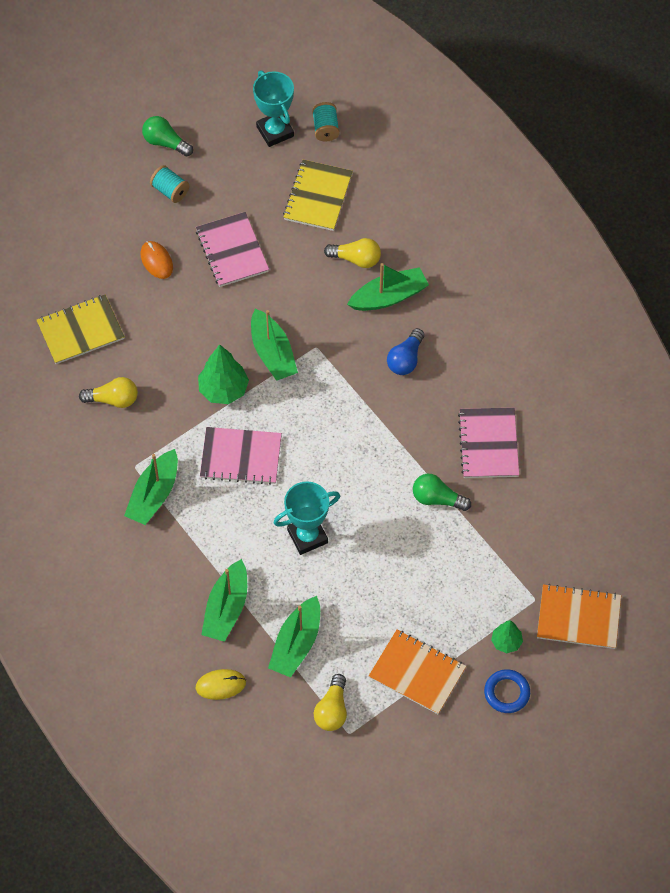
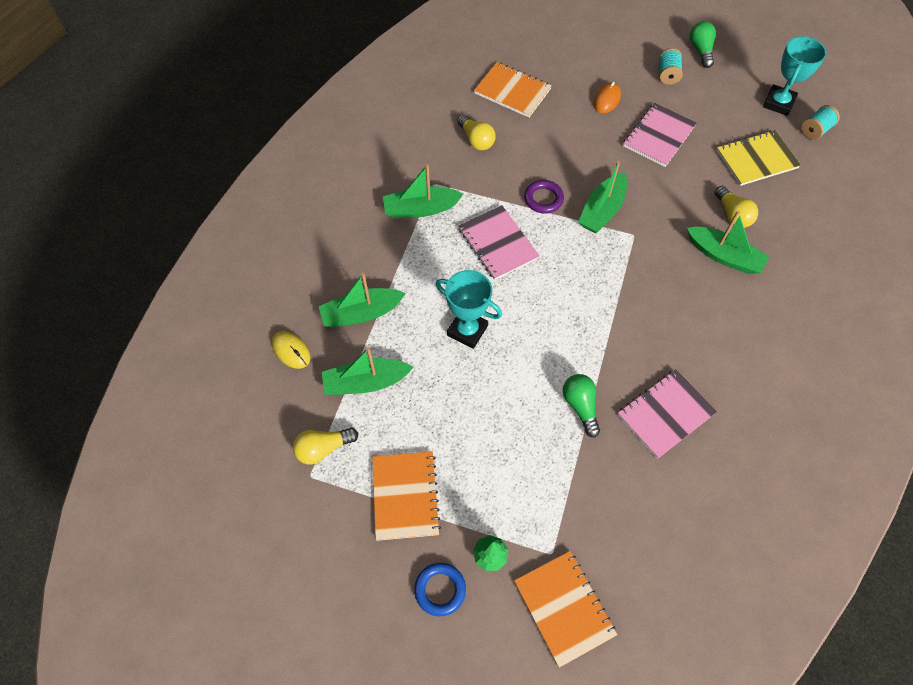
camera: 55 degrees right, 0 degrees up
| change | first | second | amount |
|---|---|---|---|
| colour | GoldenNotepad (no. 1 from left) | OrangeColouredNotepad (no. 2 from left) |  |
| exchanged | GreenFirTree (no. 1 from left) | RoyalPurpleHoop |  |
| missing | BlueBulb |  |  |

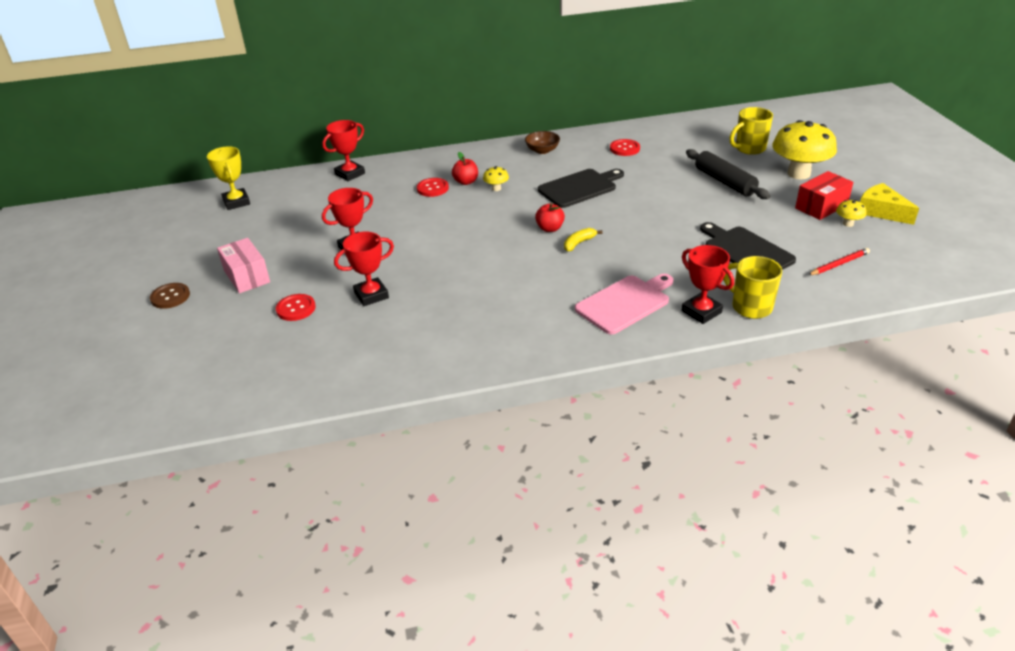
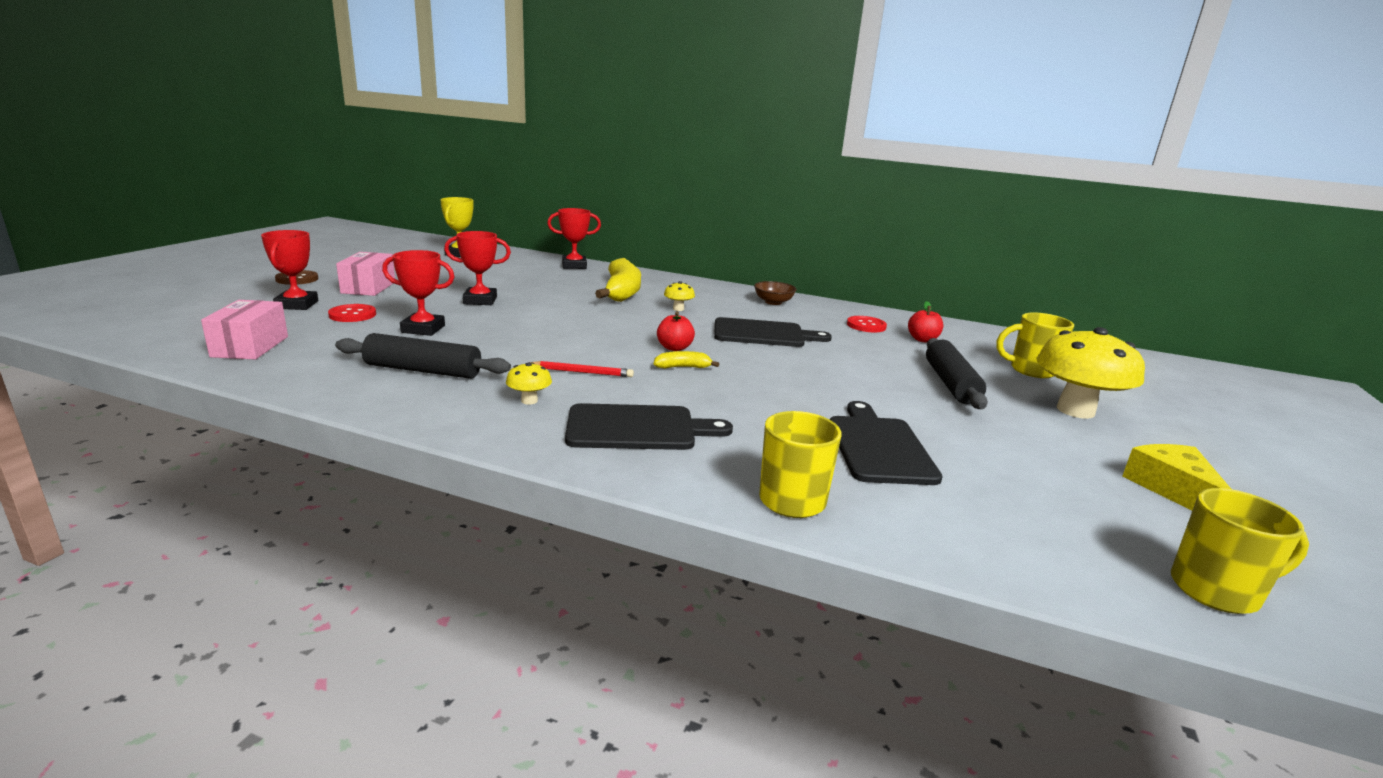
camera: 30 degrees right, 15 degrees down
| change | first | second | amount |
|---|---|---|---|
| exchanged | RedButton (no. 2 from left) | GoldenToyBanana (no. 1 from left) |  |
| relocated | RedToyApple (no. 1 from left in the first image) | RedToyApple (no. 2 from left) |  |
| colour | PinkBreadBoard | JetBlackBreadBoard (no. 1 from left) |  |
| relocated | RedAwardCup (no. 4 from left in the first image) | RedAwardCup (no. 1 from left) |  |
| missing | RedParcel |  |  |
| relocated | RedPencil |  |  |
| relocated | GoldenMushroom (no. 3 from left in the first image) | GoldenMushroom (no. 1 from left) |  |
| appeared |  | PinkParcel (no. 1 from left) |  |
| appeared |  | JetBlackDoughRoller (no. 1 from left) |  |
| appeared |  | GoldenTeaMug (no. 3 from left) |  |

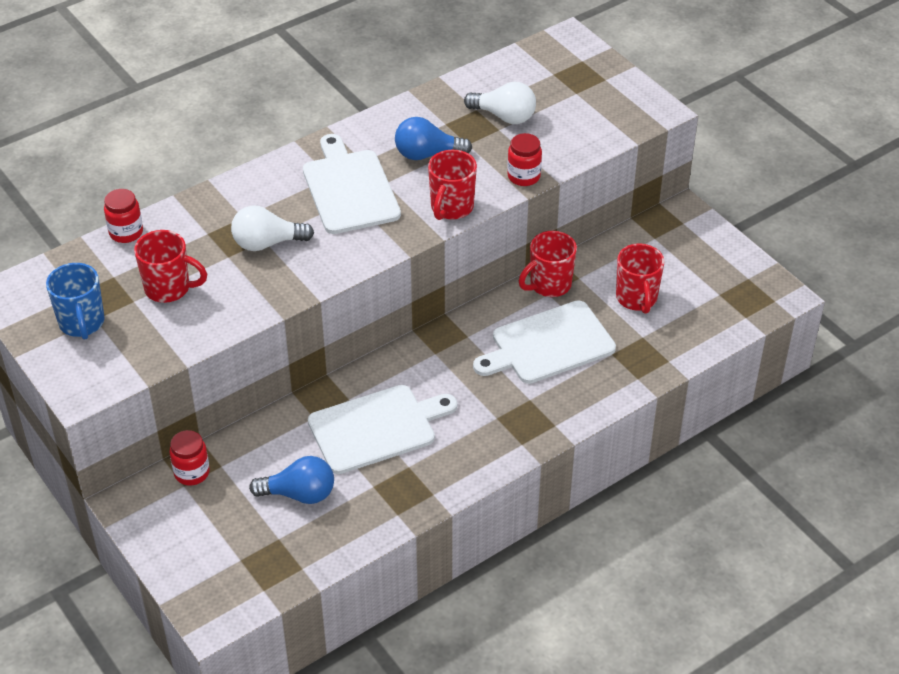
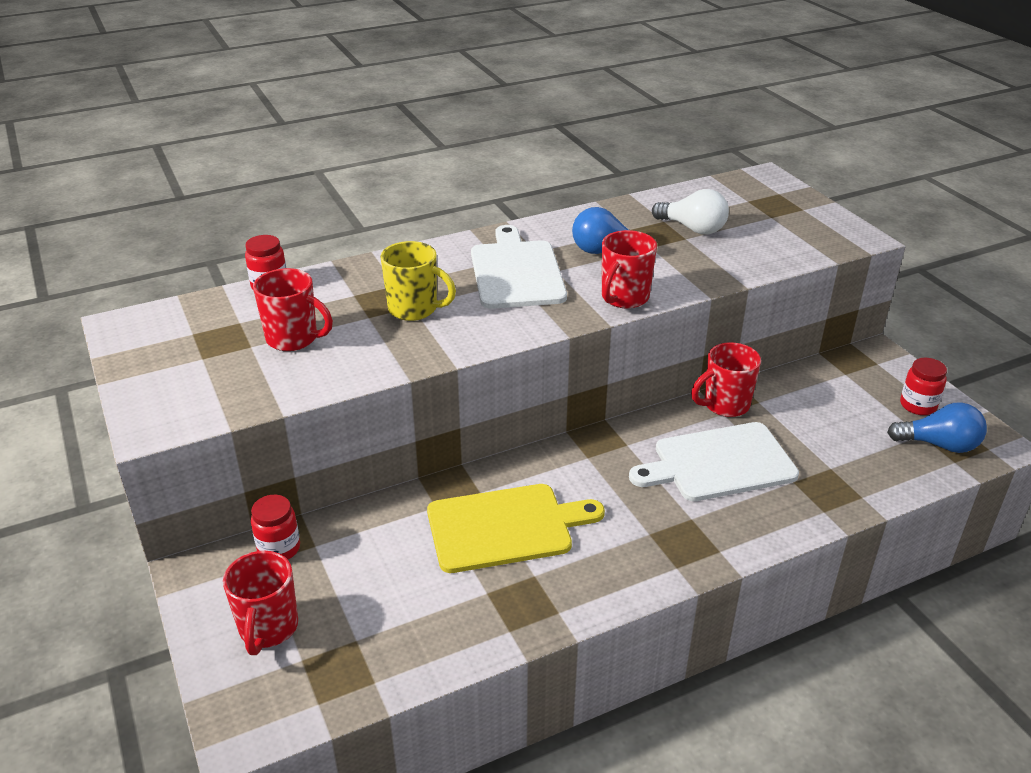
camera: 10 degrees right, 10 degrees down
| change | first | second | amount |
|---|---|---|---|
| missing | BlueTeaMug |  |  |
| exchanged | WhiteBulb (no. 1 from left) | GoldenTeaMug |  |
| relocated | BlueBulb (no. 1 from left in the first image) | BlueBulb (no. 2 from left) |  |
| colour | WhiteBreadBoard (no. 2 from left) | GoldenBreadBoard |  |
| relocated | RedJar (no. 3 from left) |  |  |
| relocated | RedTeaMug (no. 4 from left in the first image) | RedTeaMug (no. 1 from left) |  |

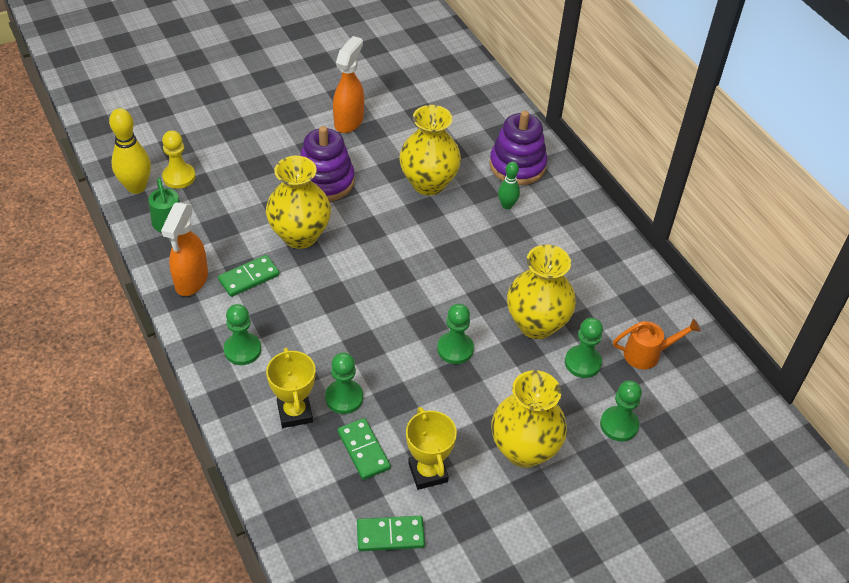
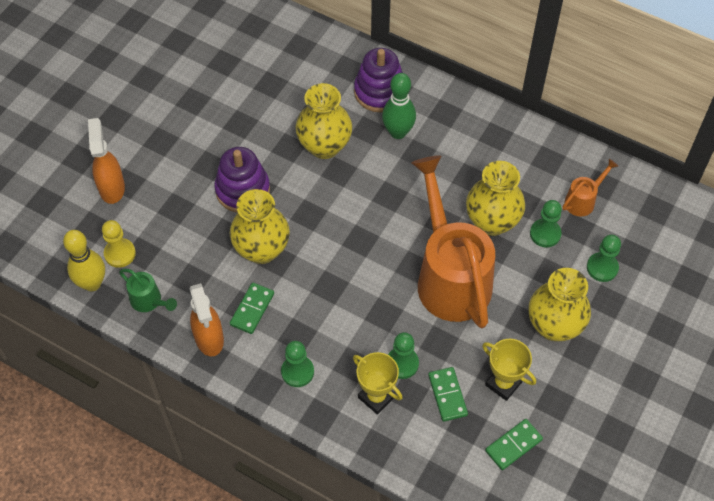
camera: 30 degrees left, 10 degrees up
| change | first | second | amount |
|---|---|---|---|
| relocated | OrangeColouredSprayer (no. 2 from left in the first image) | OrangeColouredSprayer (no. 1 from left) |  |
| spun | GreenDomino (no. 2 from left) |  | 45 degrees clockwise |
| exchanged | GreenChessPawn (no. 3 from left) | OrangeColouredWateringCan (no. 1 from left) |  |
| size | GreenTenpin |  | x1.71 |

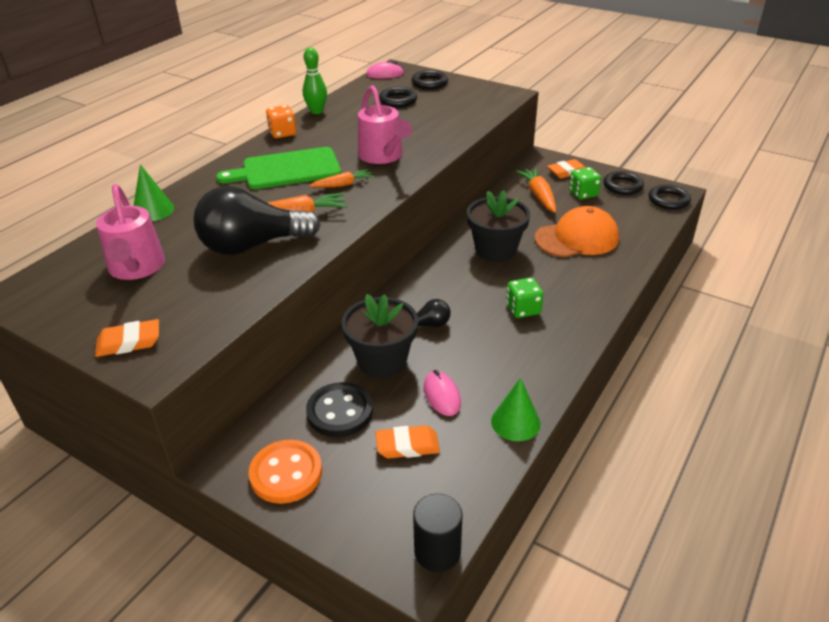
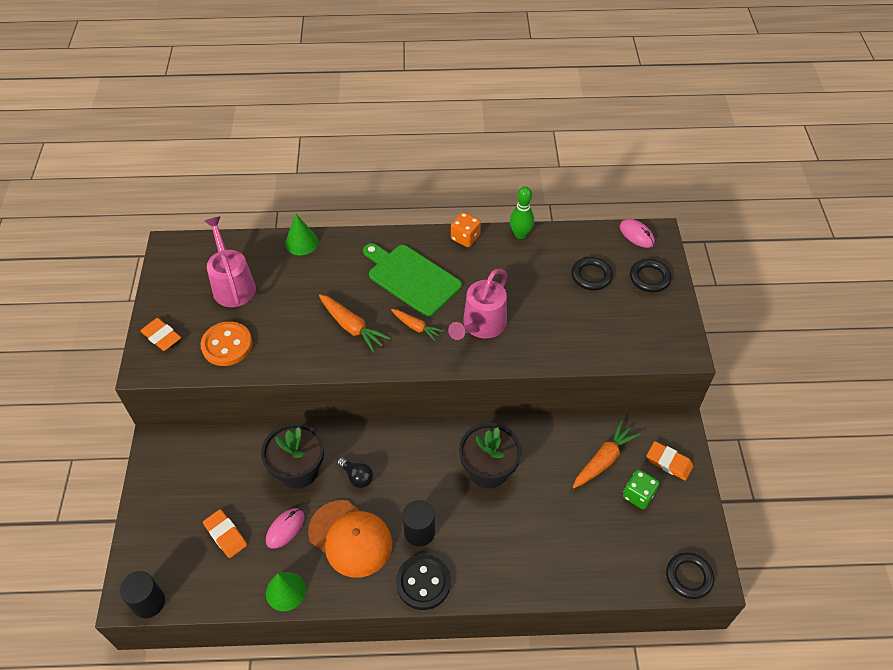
camera: 55 degrees right, 15 degrees up
| change | first | second | amount |
|---|---|---|---|
| spun | PinkWateringCan (no. 1 from left) |  | 120 degrees clockwise |
| missing | JetBlackBulb (no. 1 from left) |  |  |
| relocated | OrangeColouredButton |  |  |
| relocated | JetBlackButton |  |  |
| exchanged | GreenDice (no. 1 from left) | JetBlackCylinderShape (no. 2 from left) |  |
| relocated | OrangeColouredCap |  |  |
| missing | JetBlackHoop (no. 3 from left) |  |  |

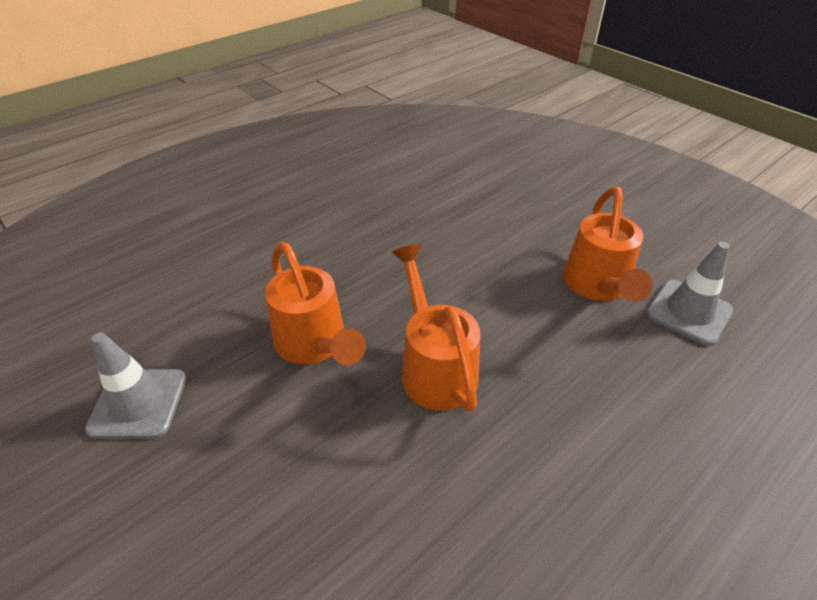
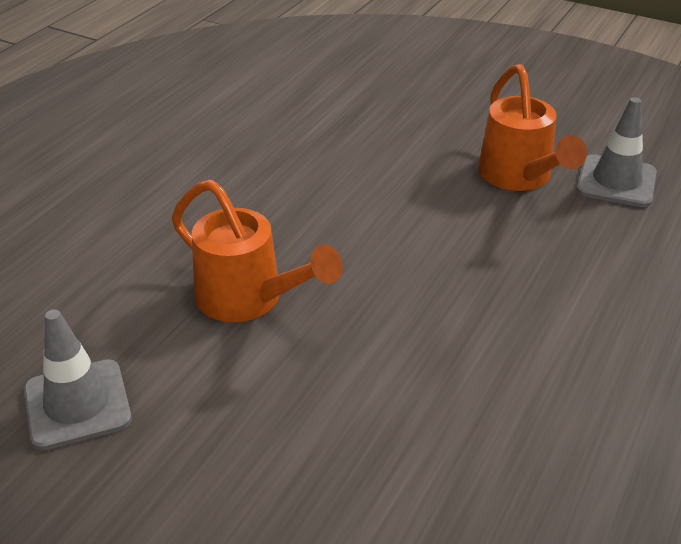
camera: 20 degrees left, 5 degrees down
| change | first | second | amount |
|---|---|---|---|
| missing | OrangeColouredWateringCan (no. 2 from left) |  |  |

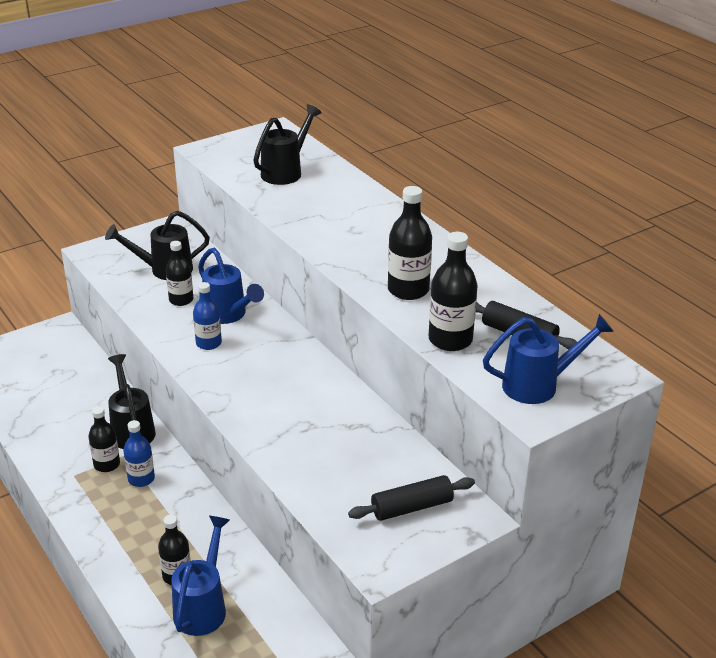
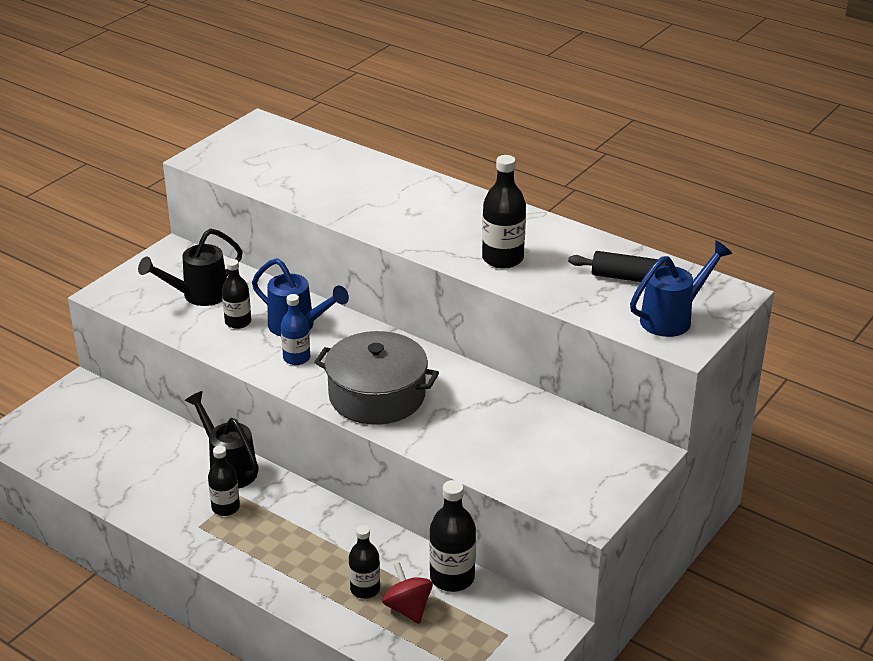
camera: 20 degrees left, 0 degrees up
| change | first | second | amount |
|---|---|---|---|
| missing | BlueBottle (no. 1 from left) |  |  |
| exchanged | BlueWateringCan (no. 1 from left) | RedToyTop |  |
| missing | JetBlackWateringCan (no. 3 from left) |  |  |
| missing | JetBlackDoughRoller (no. 1 from left) |  |  |
| relocated | JetBlackBottle (no. 5 from left in the first image) | JetBlackBottle (no. 4 from left) |  |
| appeared |  | GrayPot |  |

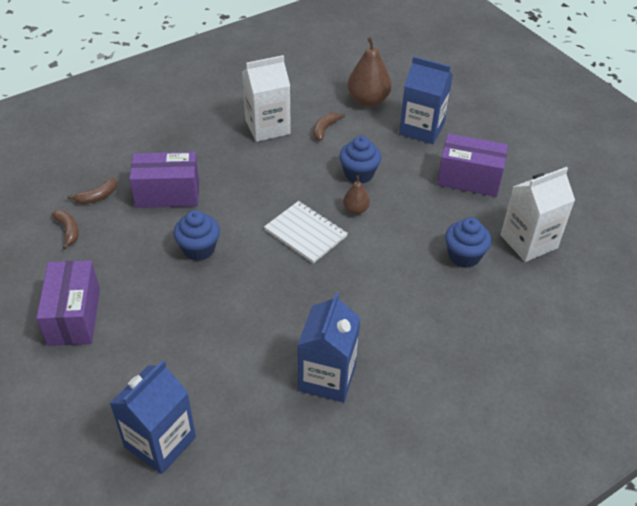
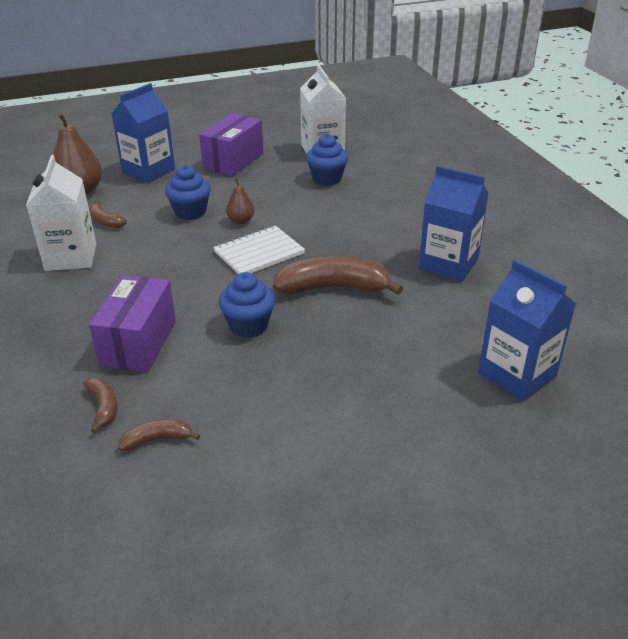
camera: 75 degrees left, 10 degrees down
| change | first | second | amount |
|---|---|---|---|
| missing | RoyalPurpleParcel (no. 1 from left) |  |  |
| appeared |  | BrownToyBanana (no. 4 from left) |  |

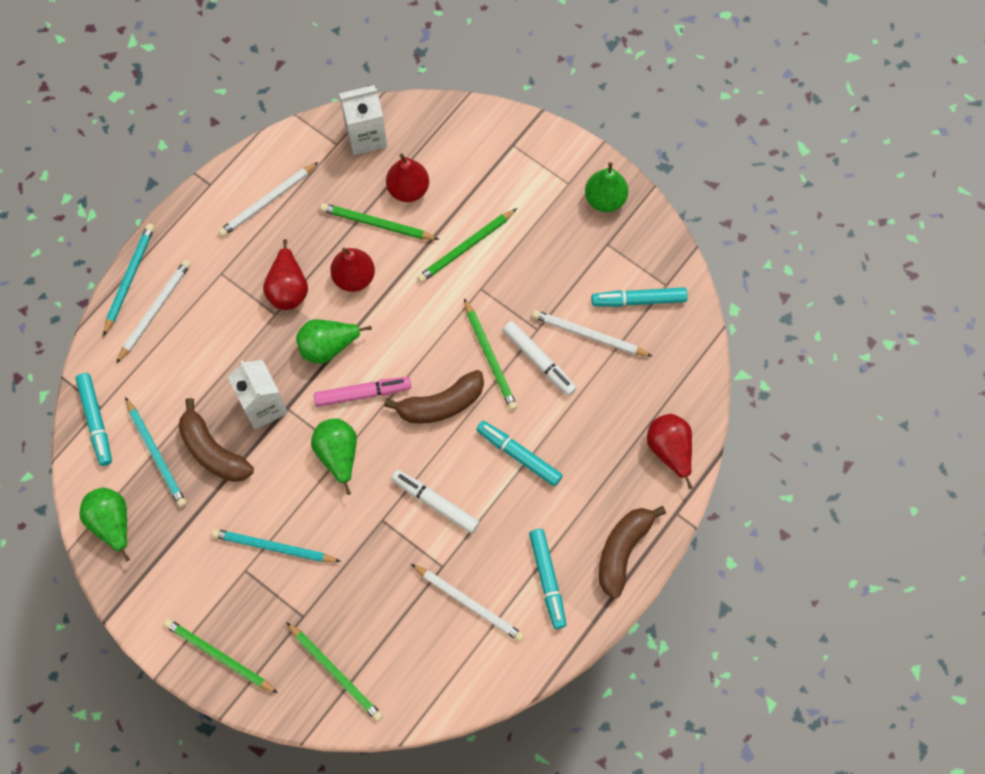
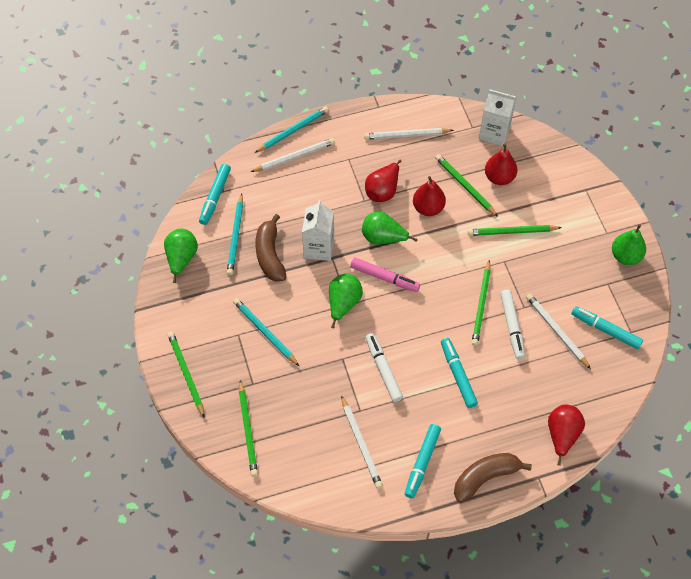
camera: 35 degrees right, 10 degrees down
| change | first | second | amount |
|---|---|---|---|
| missing | BrownToyBanana (no. 2 from left) |  |  |

